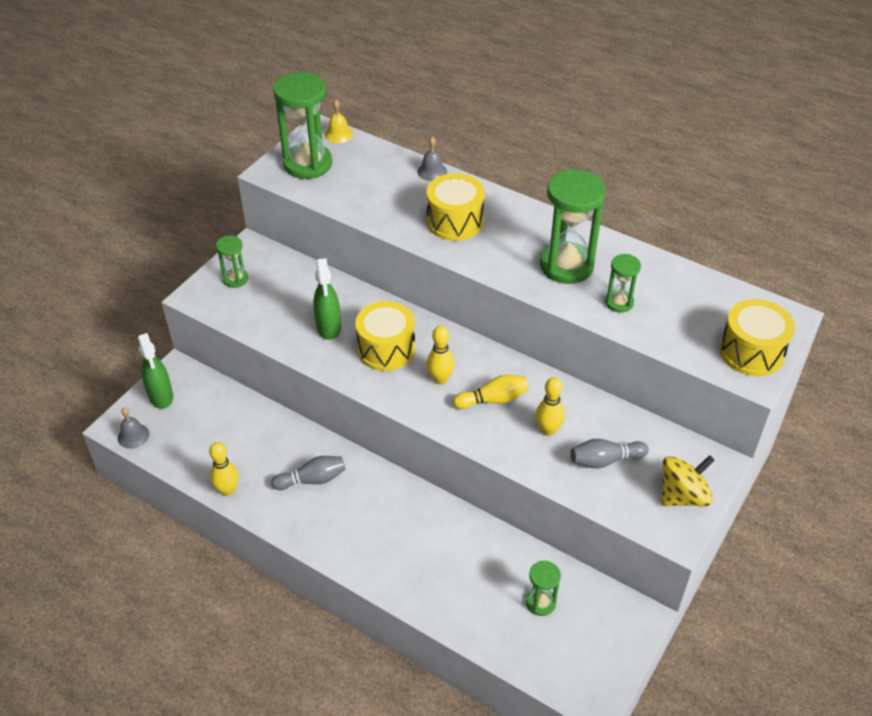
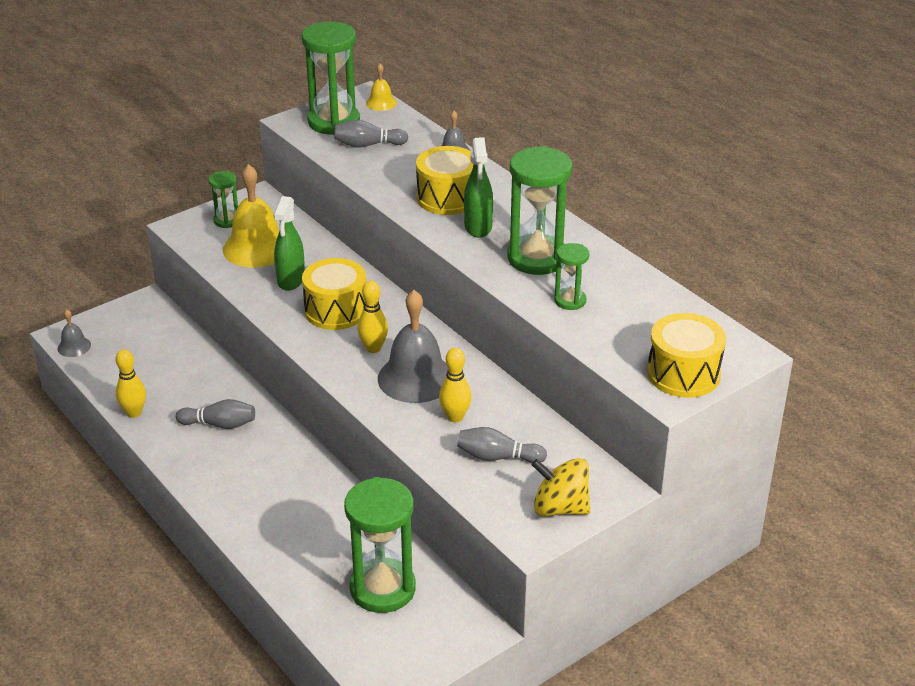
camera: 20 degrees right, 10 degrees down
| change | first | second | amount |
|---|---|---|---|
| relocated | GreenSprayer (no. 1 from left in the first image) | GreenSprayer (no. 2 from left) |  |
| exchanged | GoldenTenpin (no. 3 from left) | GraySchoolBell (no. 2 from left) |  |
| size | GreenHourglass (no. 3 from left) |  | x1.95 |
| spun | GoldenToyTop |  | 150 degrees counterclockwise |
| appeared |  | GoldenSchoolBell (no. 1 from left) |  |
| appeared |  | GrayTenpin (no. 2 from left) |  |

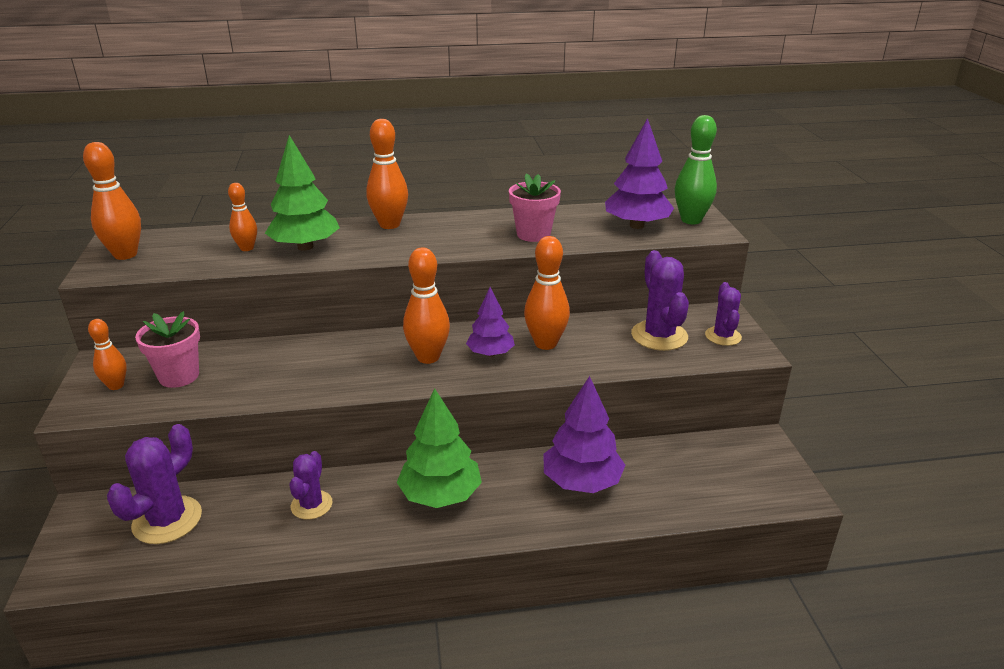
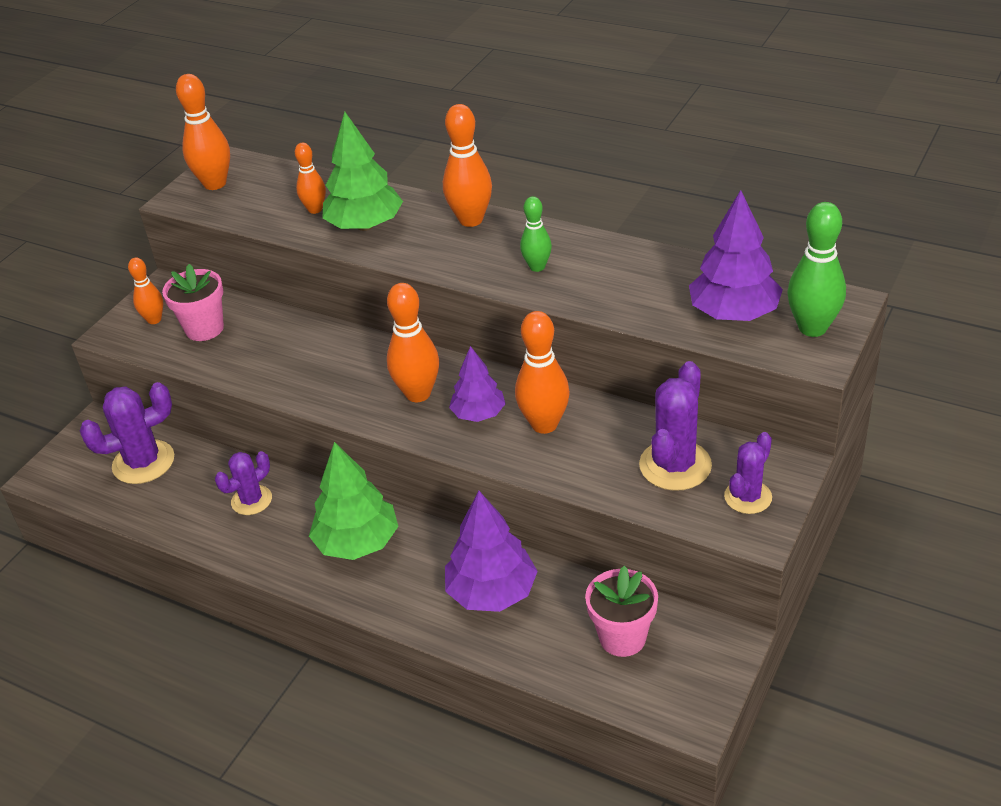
camera: 40 degrees right, 10 degrees up
| change | first | second | amount |
|---|---|---|---|
| relocated | PinkPottedPlant (no. 2 from left) |  |  |
| appeared |  | GreenTenpin (no. 1 from left) |  |

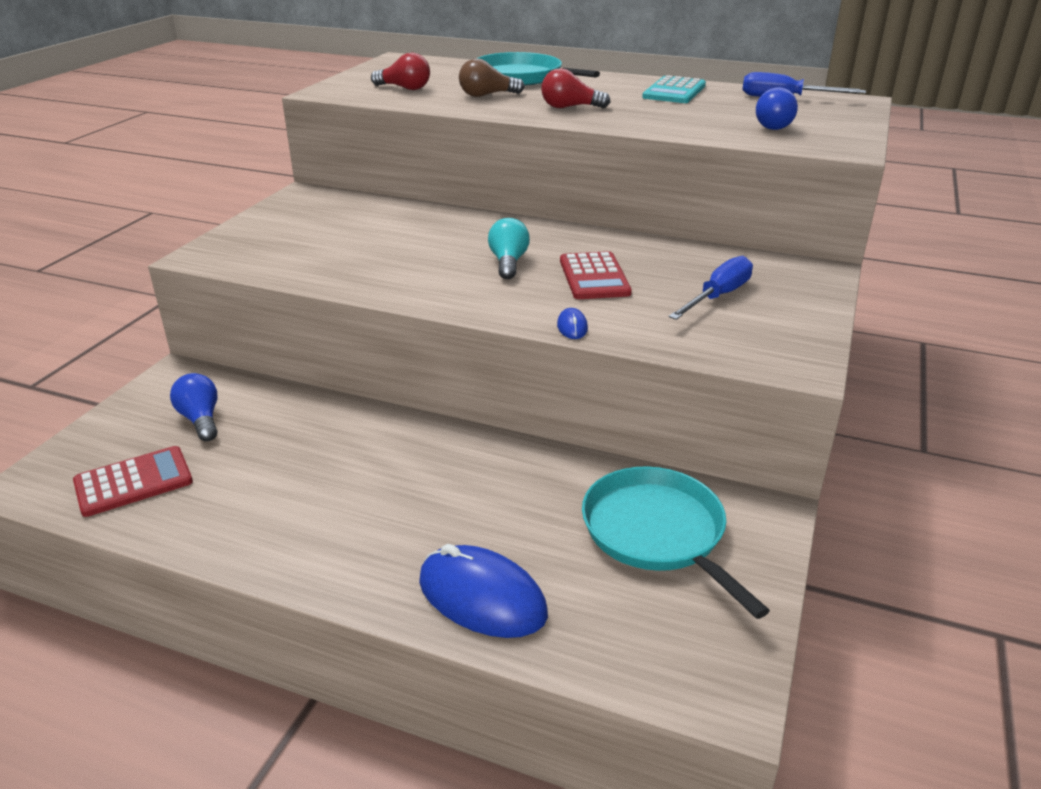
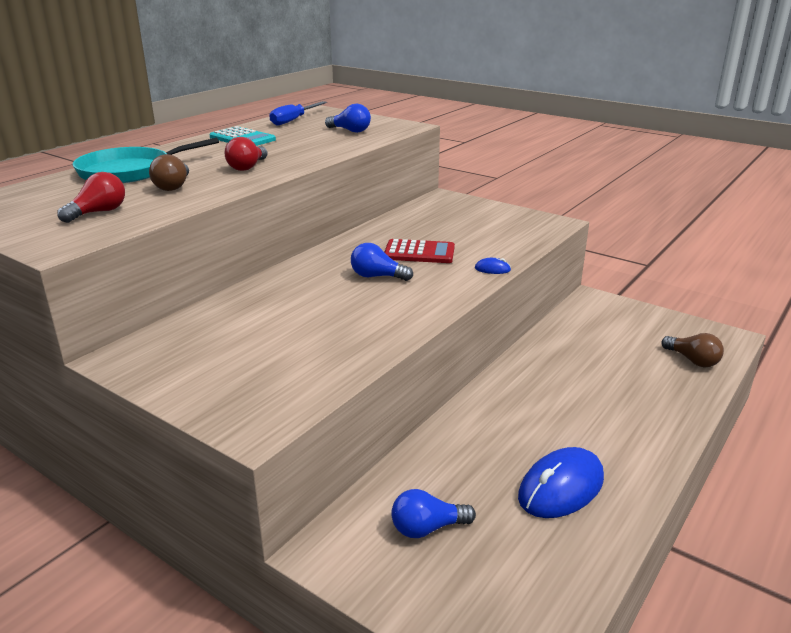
camera: 75 degrees left, 5 degrees down
| change | first | second | amount |
|---|---|---|---|
| missing | RedAddingMachine (no. 1 from left) |  |  |
| relocated | BlueComputerMouse (no. 1 from left in the first image) | BlueComputerMouse (no. 2 from left) |  |
| colour | AquaBulb | BlueBulb (no. 2 from left) |  |
| missing | AquaPan (no. 2 from left) |  |  |
| missing | BlueHandScrewdriver (no. 1 from left) |  |  |
| appeared |  | BrownBulb (no. 2 from left) |  |

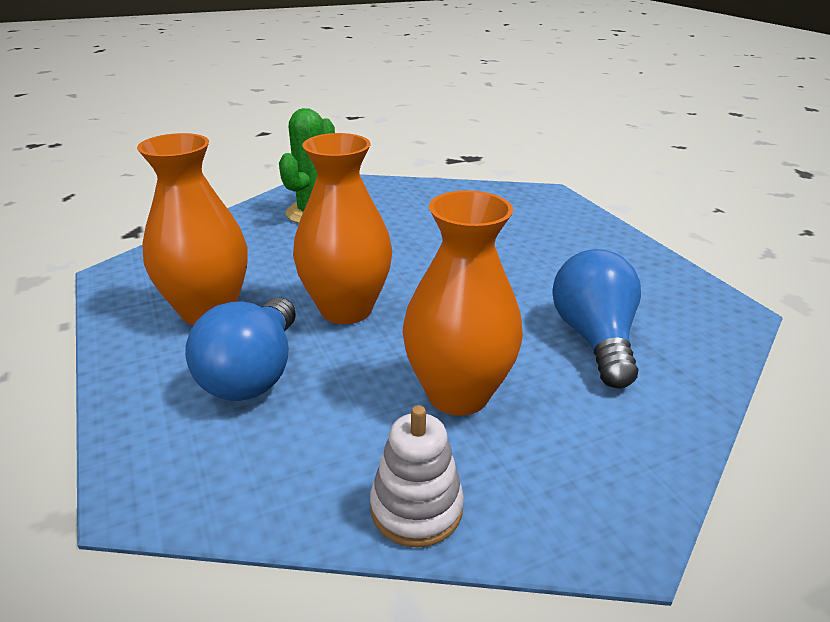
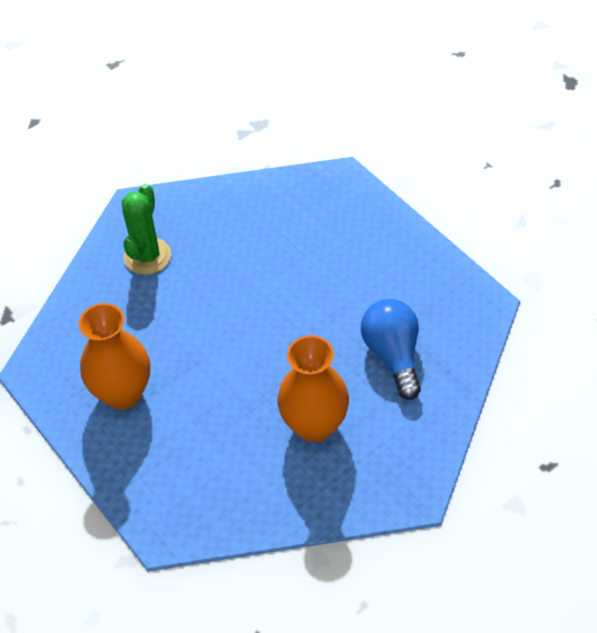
camera: 10 degrees left, 20 degrees up
| change | first | second | amount |
|---|---|---|---|
| missing | BlueBulb (no. 1 from left) |  |  |
| missing | OrangeColouredTallVase (no. 2 from left) |  |  |
| missing | WhiteRingStacker |  |  |

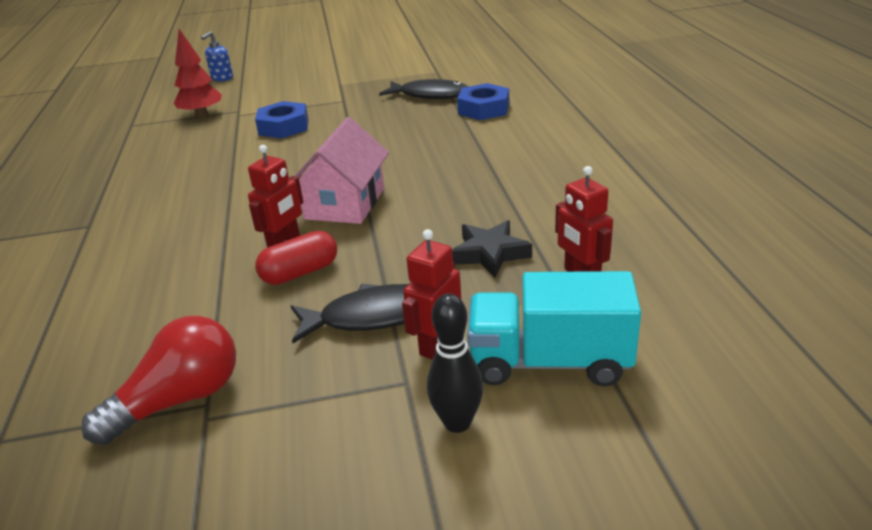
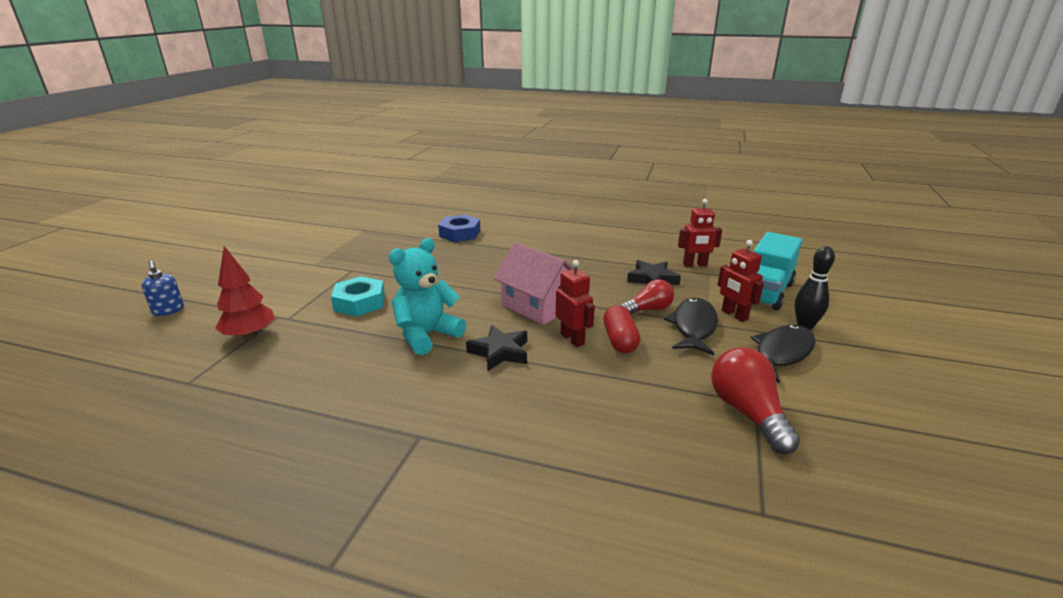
camera: 65 degrees left, 5 degrees down
| change | first | second | amount |
|---|---|---|---|
| colour | BlueNut (no. 1 from left) | AquaNut |  |
| relocated | JetBlackFish (no. 2 from left) |  |  |
| appeared |  | AquaStuffedBear |  |
| appeared |  | JetBlackStar (no. 1 from left) |  |
| appeared |  | RedBulb (no. 1 from left) |  |

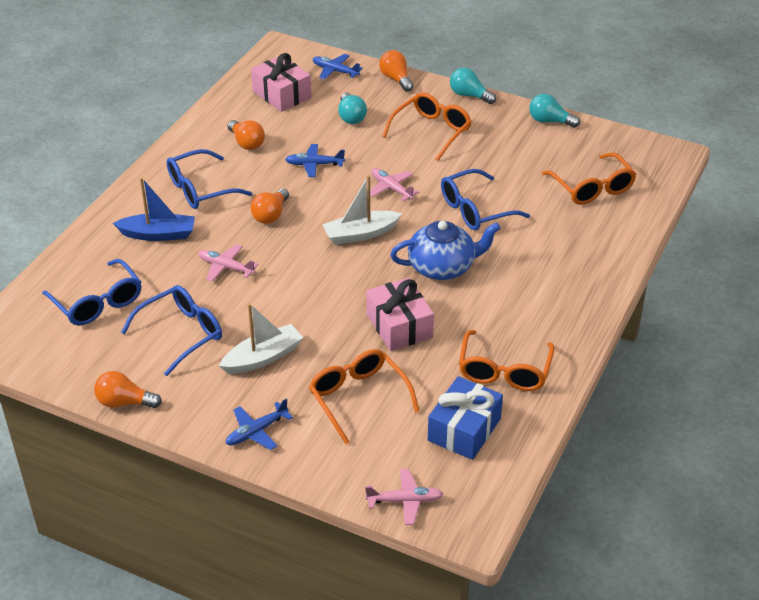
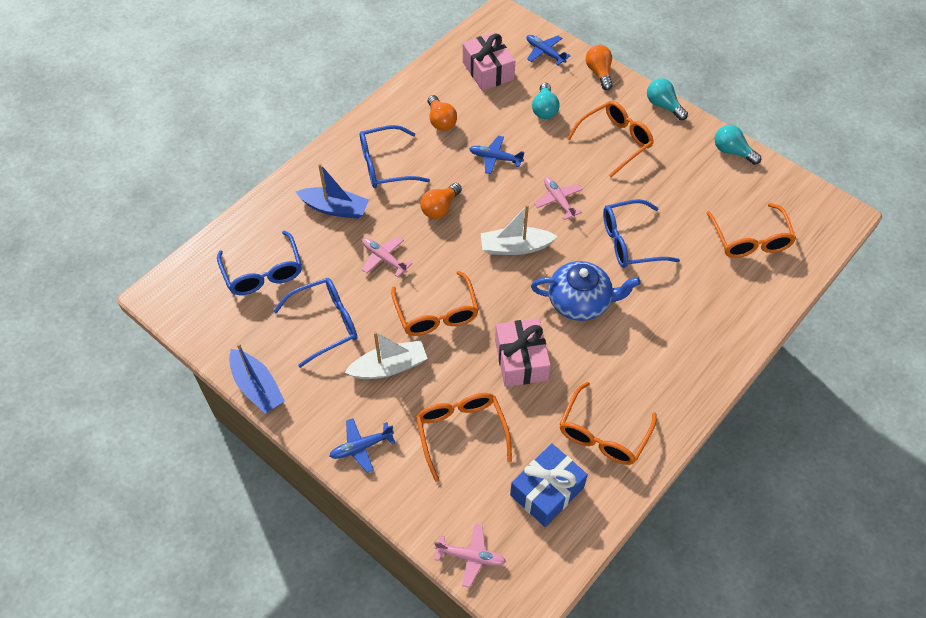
camera: 15 degrees right, 15 degrees up
| change | first | second | amount |
|---|---|---|---|
| exchanged | OrangeColouredBulb (no. 1 from left) | BlueToyBoat (no. 1 from left) |  |
| appeared |  | OrangeColouredEyeglasses (no. 1 from left) |  |

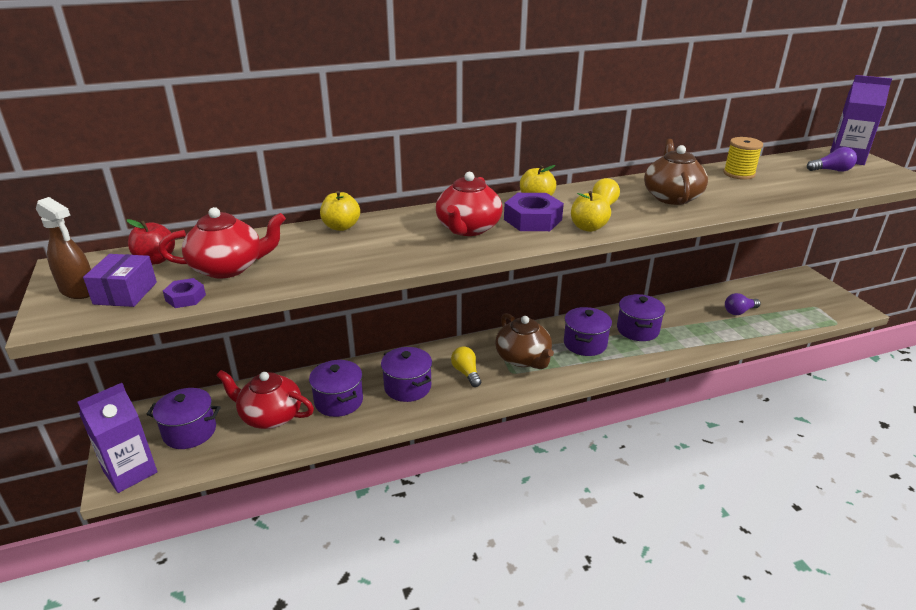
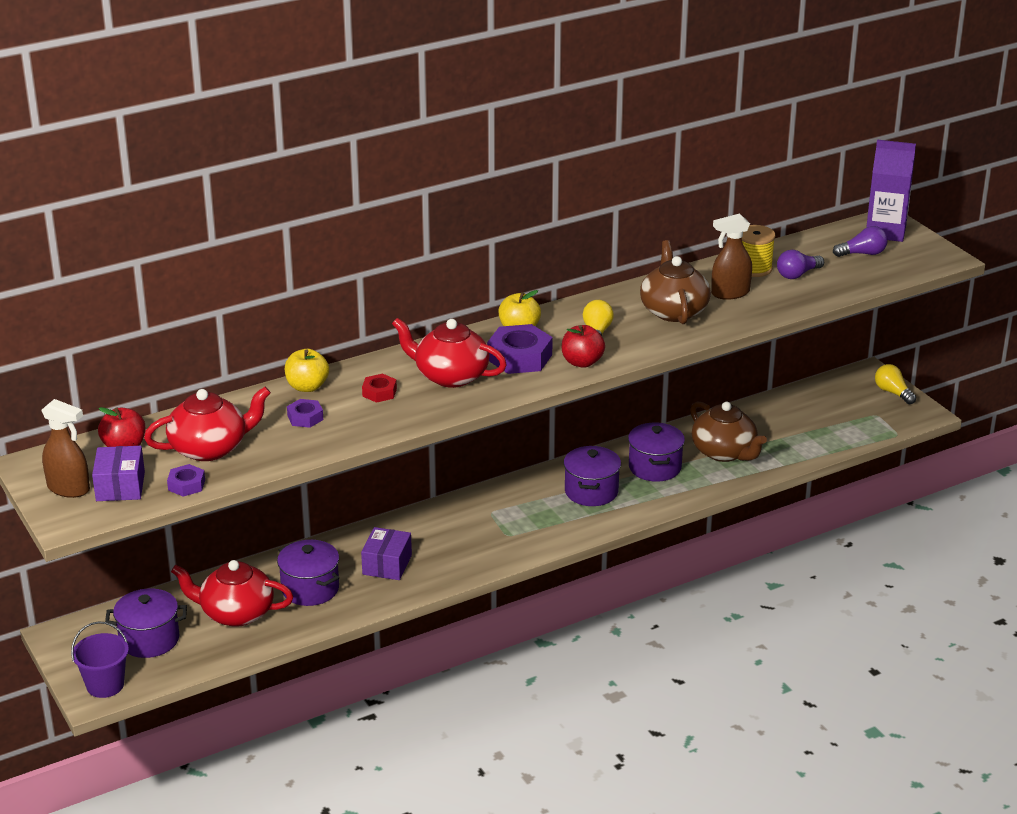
camera: 10 degrees left, 0 degrees up
| change | first | second | amount |
|---|---|---|---|
| exchanged | RoyalPurpleJuiceCarton (no. 1 from left) | RoyalPurpleSandBucket |  |
| exchanged | RoyalPurplePot (no. 3 from left) | RoyalPurpleParcel (no. 2 from left) |  |
| spun | RedTeaPot (no. 3 from left) |  | 105 degrees clockwise |
| relocated | GoldenBulb (no. 1 from left in the first image) | GoldenBulb (no. 2 from left) |  |
| relocated | BrownTeaPot (no. 1 from left in the first image) | BrownTeaPot (no. 2 from left) |  |
| colour | GoldenToyApple (no. 3 from left) | RedToyApple (no. 2 from left) |  |
| relocated | RoyalPurpleBulb (no. 1 from left) |  |  |
| appeared |  | RoyalPurpleNut (no. 2 from left) |  |
| appeared |  | RedNut |  |
| appeared |  | BrownSprayer (no. 2 from left) |  |

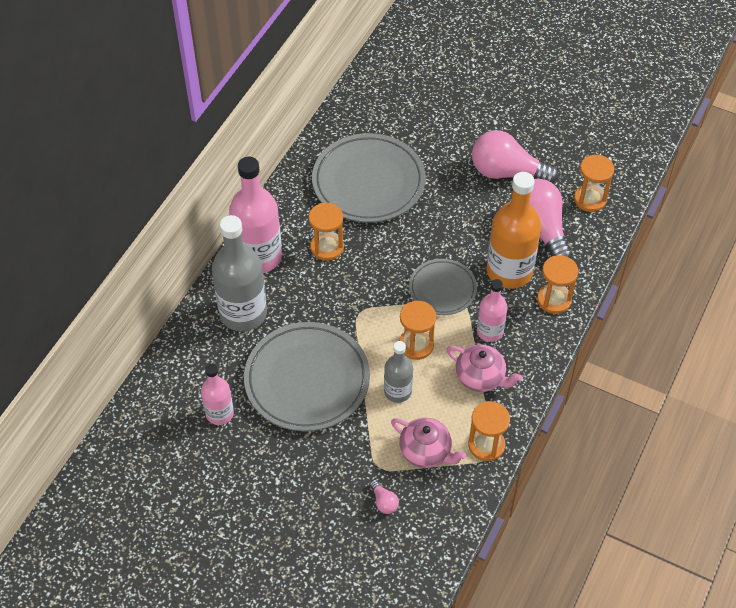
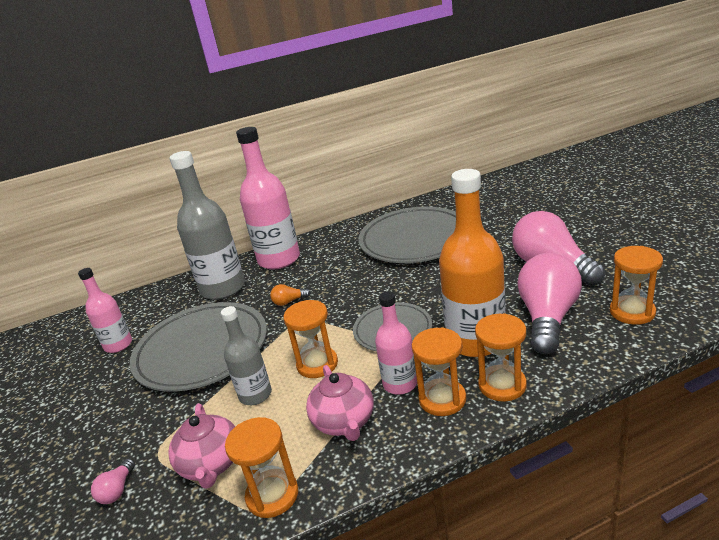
camera: 45 degrees right, 25 degrees down
| change | first | second | amount |
|---|---|---|---|
| relocated | OrangeColouredHourglass (no. 1 from left in the first image) | OrangeColouredHourglass (no. 3 from left) |  |
| appeared |  | OrangeColouredBulb |  |

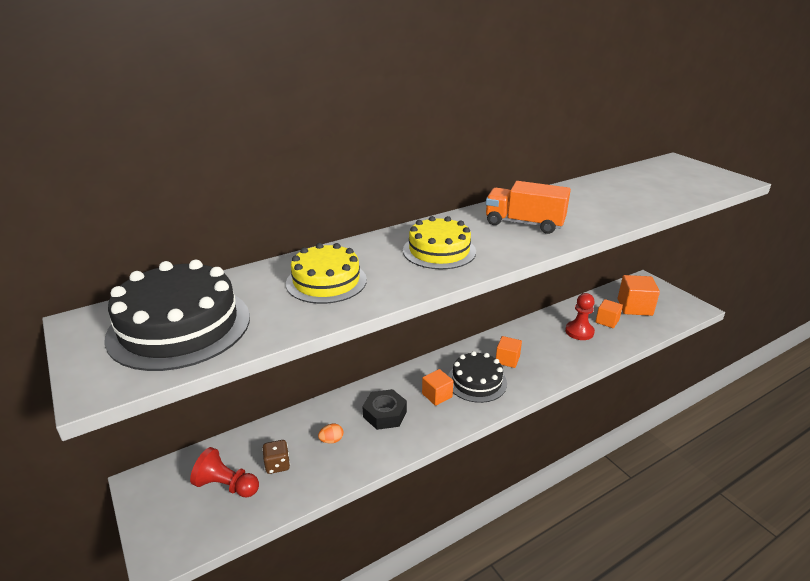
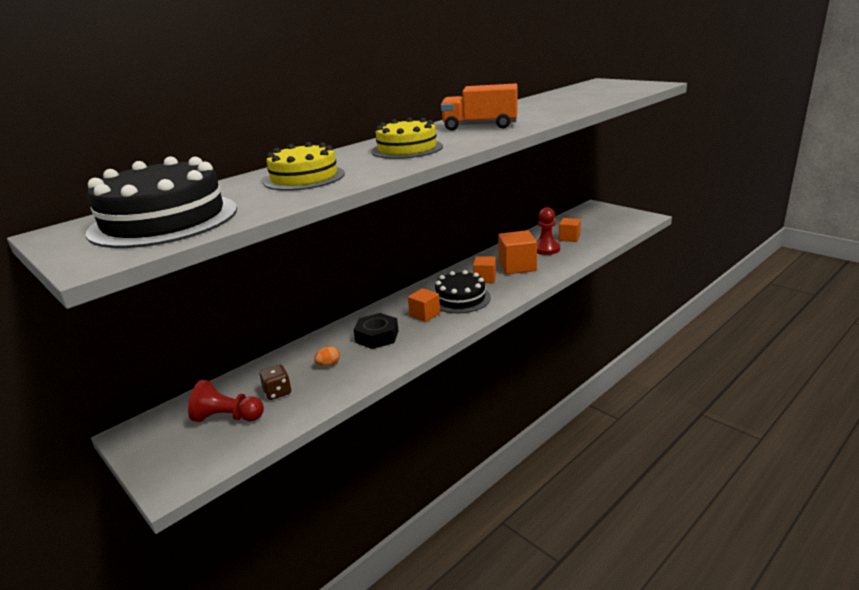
camera: 10 degrees left, 5 degrees down
| change | first | second | amount |
|---|---|---|---|
| relocated | OrangeColouredBlock (no. 4 from left in the first image) | OrangeColouredBlock (no. 3 from left) |  |

